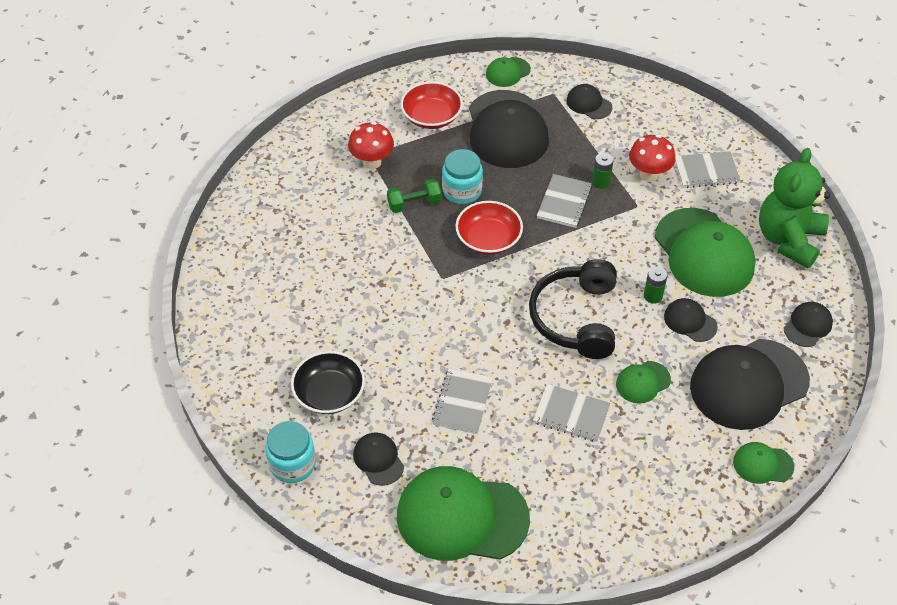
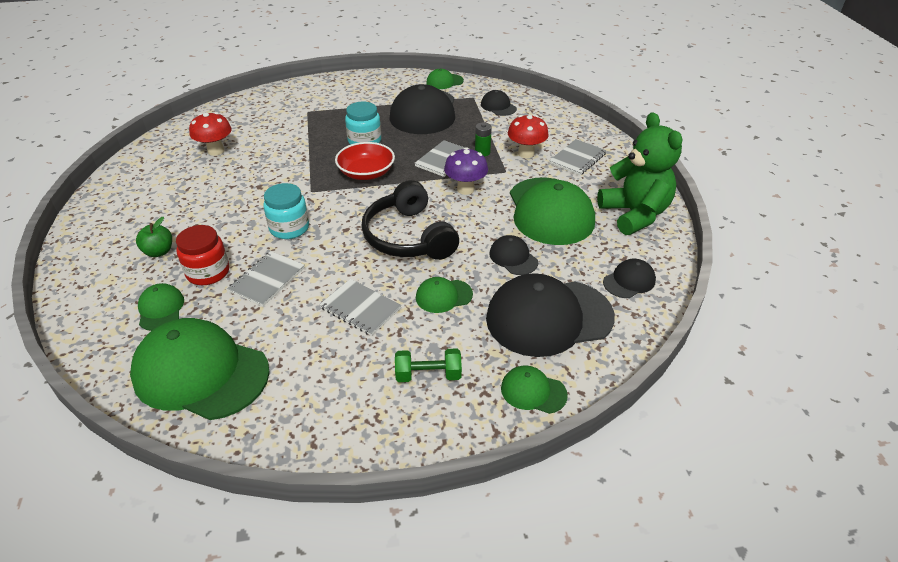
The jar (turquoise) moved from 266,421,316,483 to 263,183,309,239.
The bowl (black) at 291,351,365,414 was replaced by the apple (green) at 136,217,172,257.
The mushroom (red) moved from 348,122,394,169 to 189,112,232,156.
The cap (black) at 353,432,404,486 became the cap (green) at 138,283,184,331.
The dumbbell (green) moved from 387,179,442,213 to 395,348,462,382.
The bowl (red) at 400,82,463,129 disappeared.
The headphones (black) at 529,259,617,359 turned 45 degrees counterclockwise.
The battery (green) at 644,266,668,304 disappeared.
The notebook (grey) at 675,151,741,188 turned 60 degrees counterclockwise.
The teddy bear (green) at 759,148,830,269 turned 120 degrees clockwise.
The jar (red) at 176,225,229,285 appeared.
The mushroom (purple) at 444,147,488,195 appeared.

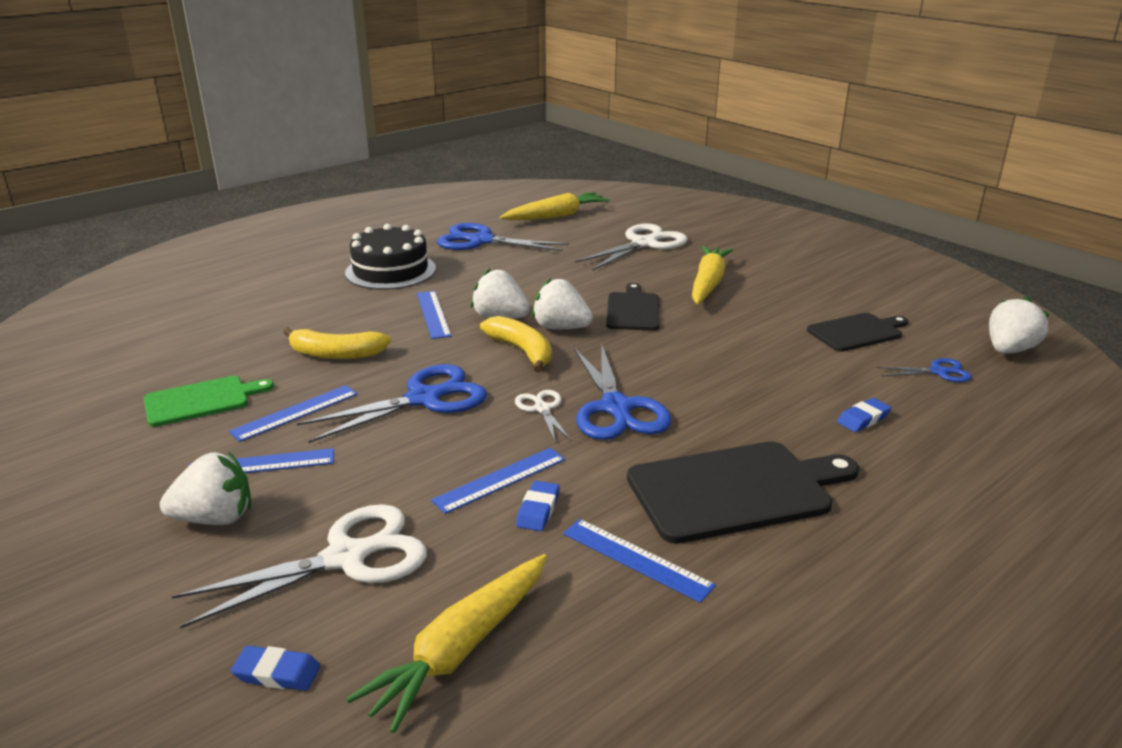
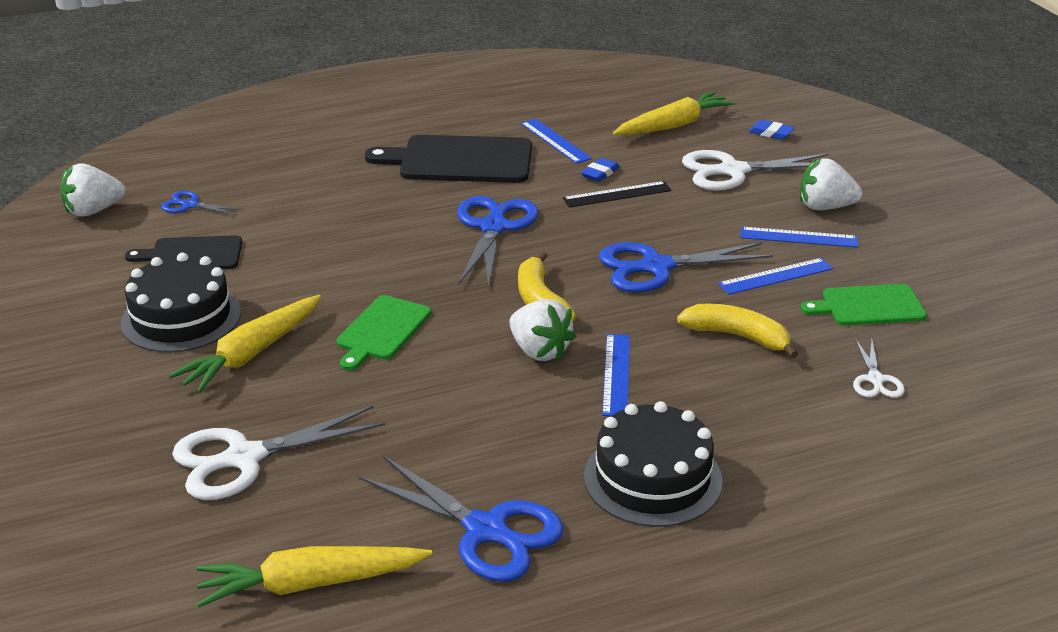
The ruler (blue) at 431,448,565,514 became the ruler (black) at 563,181,672,208.
The scissors (white) moved from 515,390,571,442 to 853,339,905,398.
The strawberry (white) at 532,278,593,329 disappeared.
The cutting board (black) at 606,283,660,331 became the cutting board (green) at 336,295,431,371.
The eraser (blue) at 837,398,891,432 disappeared.
The cake (black) at 121,253,241,353 appeared.

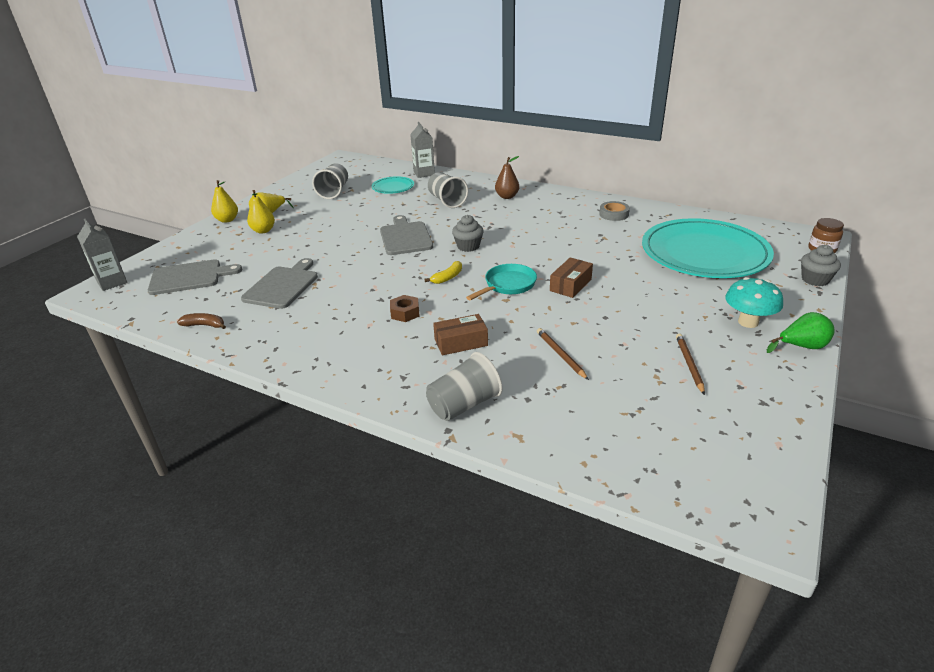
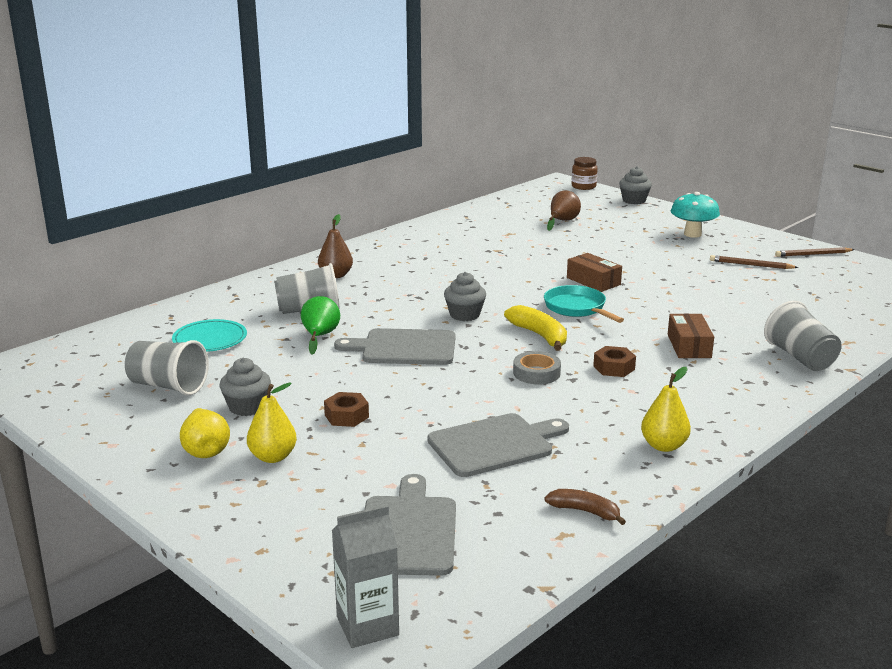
The banana (brown) at 177,313,226,329 turned 90 degrees clockwise.
The pear (yellow) moved from 211,180,238,223 to 641,367,691,452.
The cutting board (grey) at 241,258,318,309 turned 120 degrees clockwise.
The carton (grey) at 410,122,435,178 disappeared.
The banana (yellow) at 424,261,462,284 changed to 1.52 times the size.
The pencil (brown) moved from 537,328,589,380 to 775,247,855,257.
The tape (grey) moved from 599,201,630,221 to 513,351,561,384.
The plate (turquoise) at 642,218,774,278 was replaced by the pear (brown) at 547,190,581,231.
The pear (green) moved from 767,312,835,353 to 301,296,340,355.
The cupcake (grey) at 219,358,271,416 appeared.
The nut (brown) at 324,392,369,427 appeared.

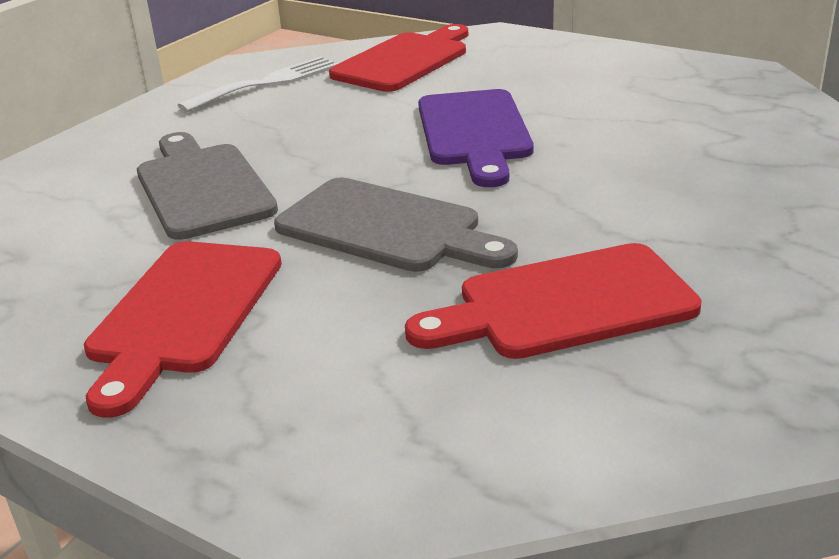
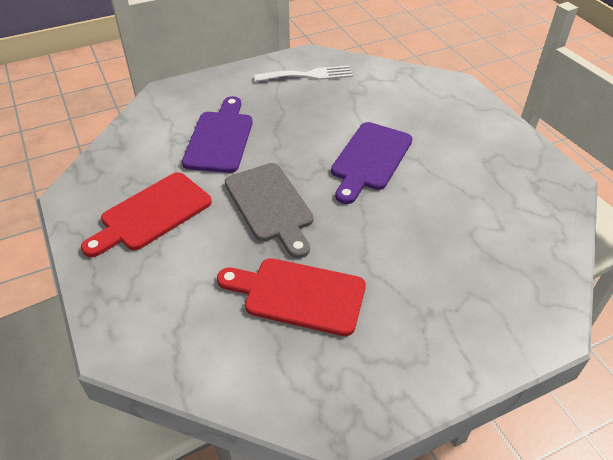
The cutting board (grey) at 137,132,278,240 became the cutting board (purple) at 182,96,253,173.
The cutting board (red) at 329,24,468,92 disappeared.

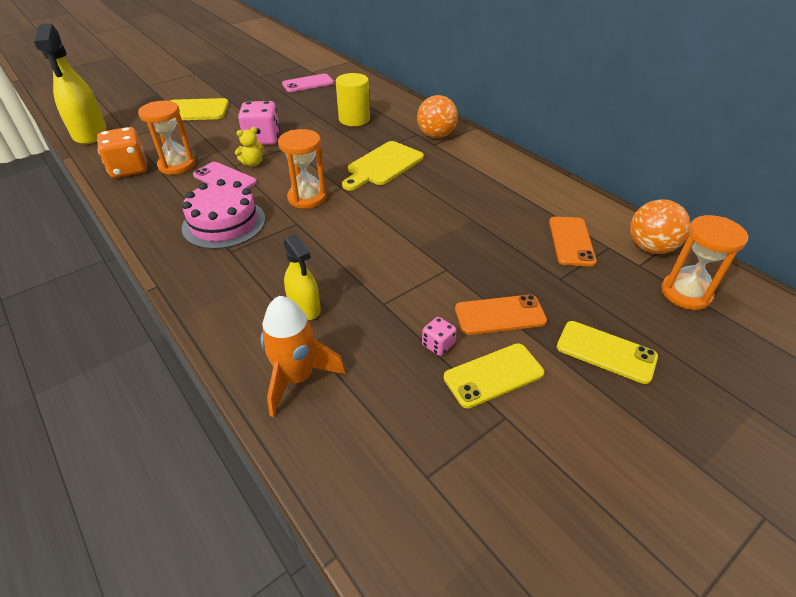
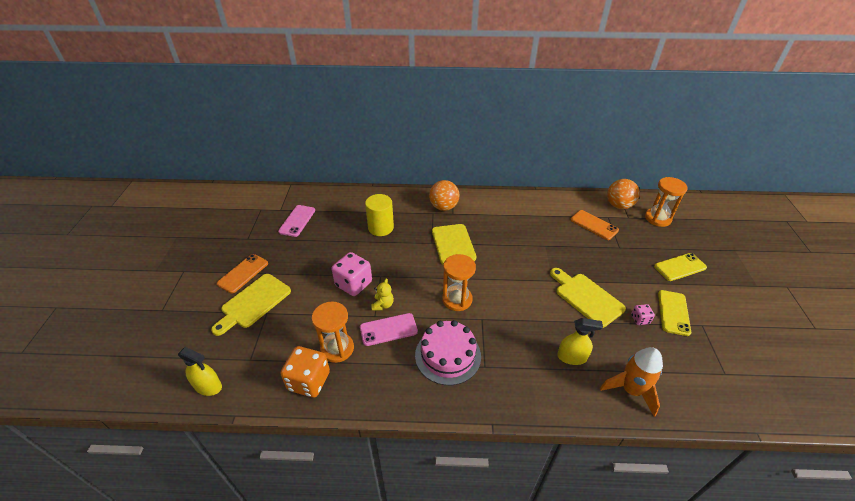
The spray bottle (yellow) at 34,24,106,144 changed to 0.58 times the size.
The phone (orange) moved from 455,295,547,335 to 217,254,268,294.
The cutting board (yellow) at 550,268,626,328 appeared.

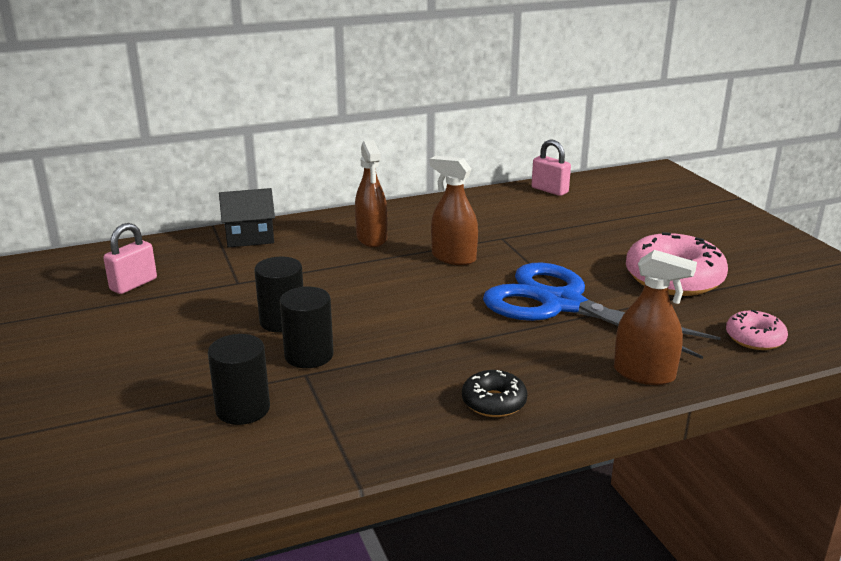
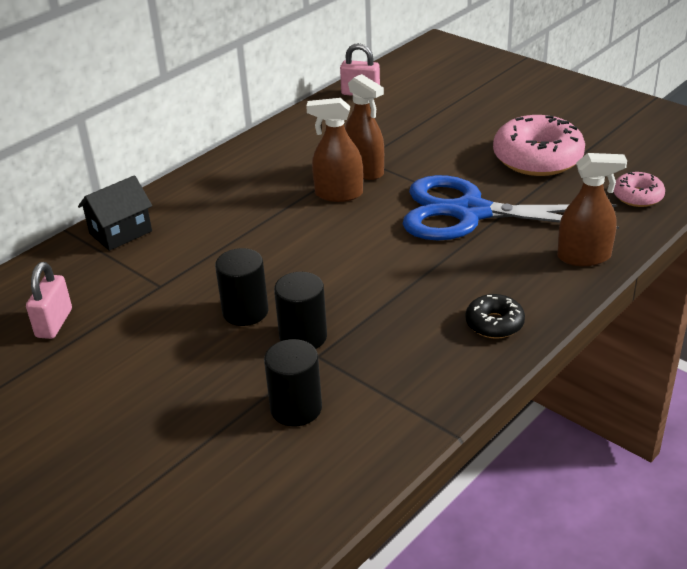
The spray bottle (brown) moved from 355,140,387,247 to 345,74,384,180.

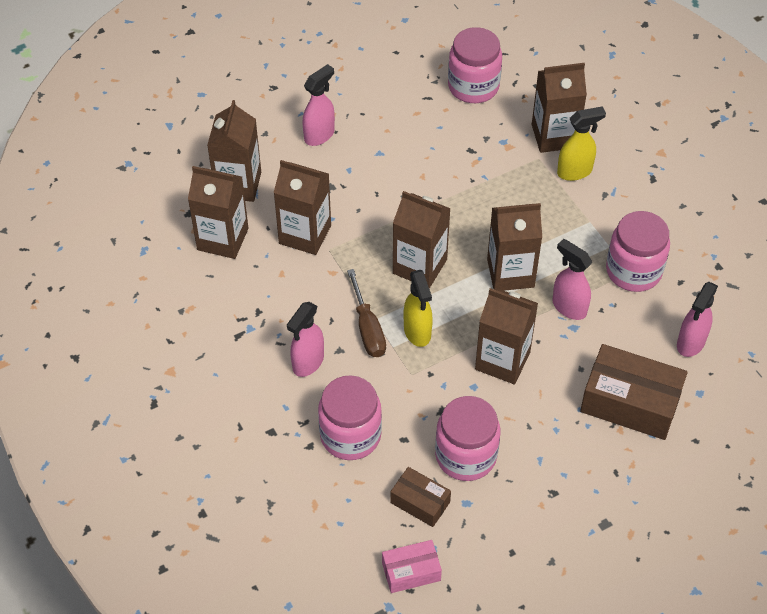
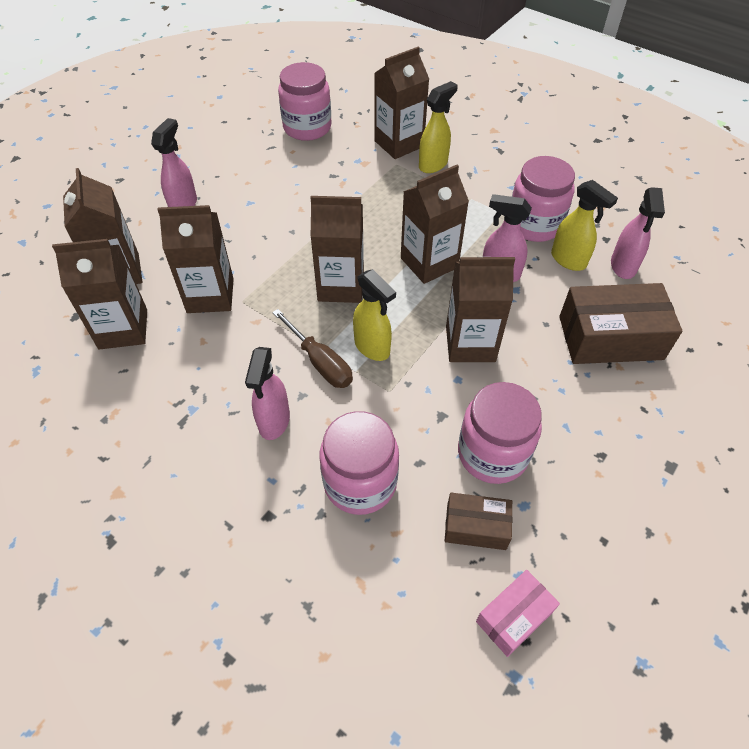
The spray bottle (yellow) at 551,180,618,271 appeared.

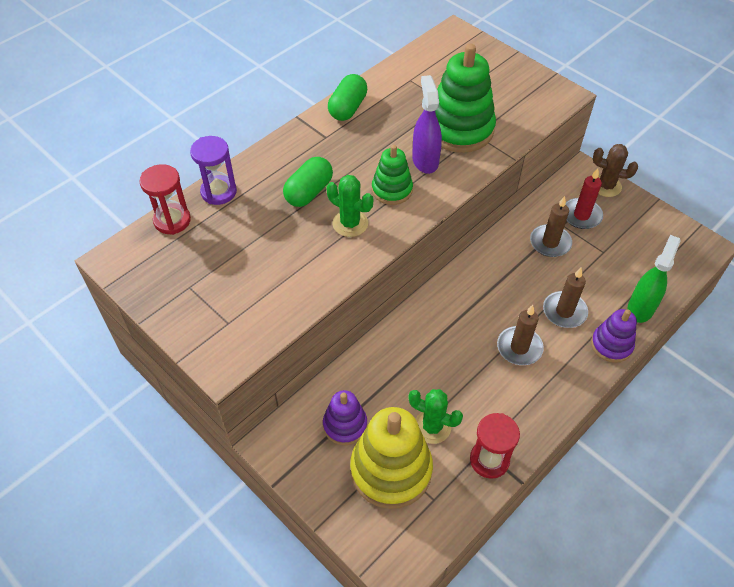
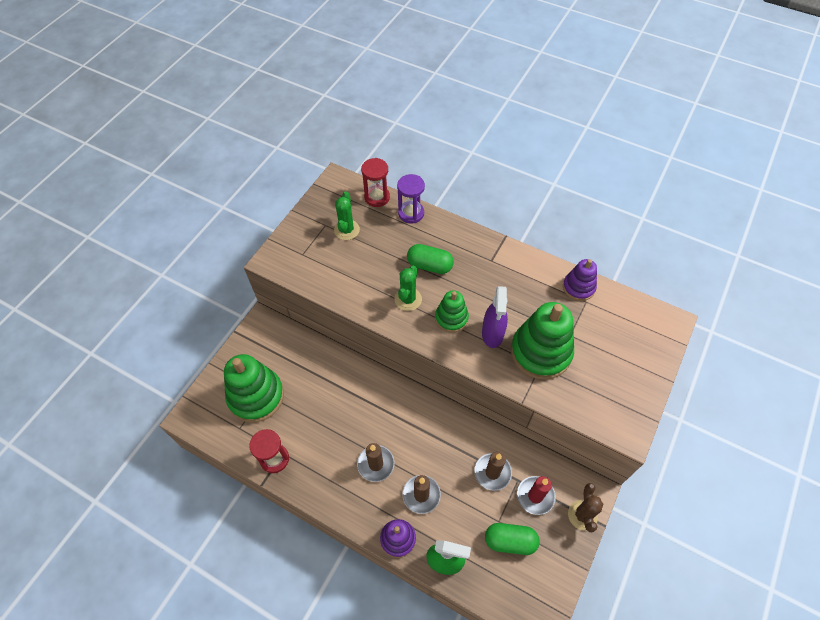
The stacking toy (purple) moved from 323,390,367,445 to 563,259,597,301.
The capsule (green) moved from 328,74,367,121 to 485,523,540,555.
The stacking toy (yellow) at 350,407,433,509 became the stacking toy (green) at 224,354,284,423.
The cactus (green) moved from 408,389,463,444 to 334,191,360,240.
The spray bottle (purple) at 412,75,442,174 turned 120 degrees clockwise.

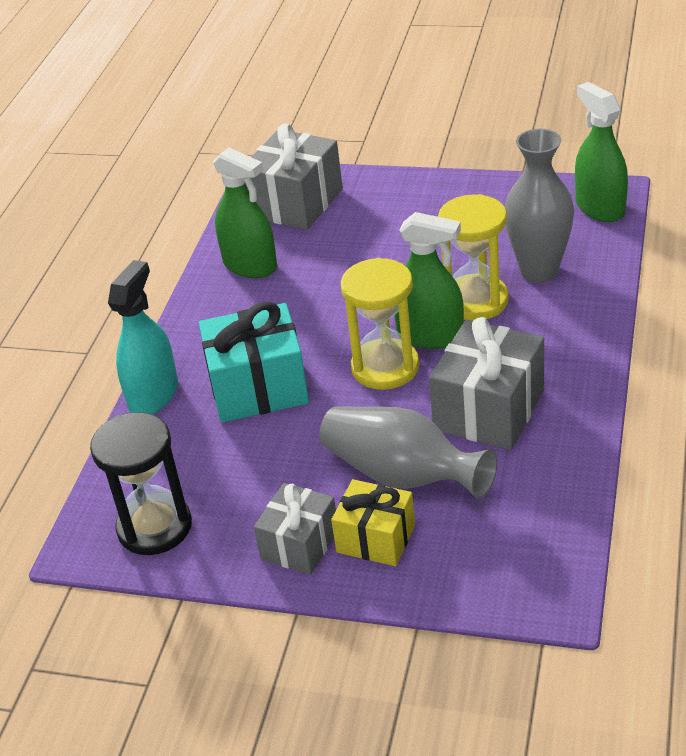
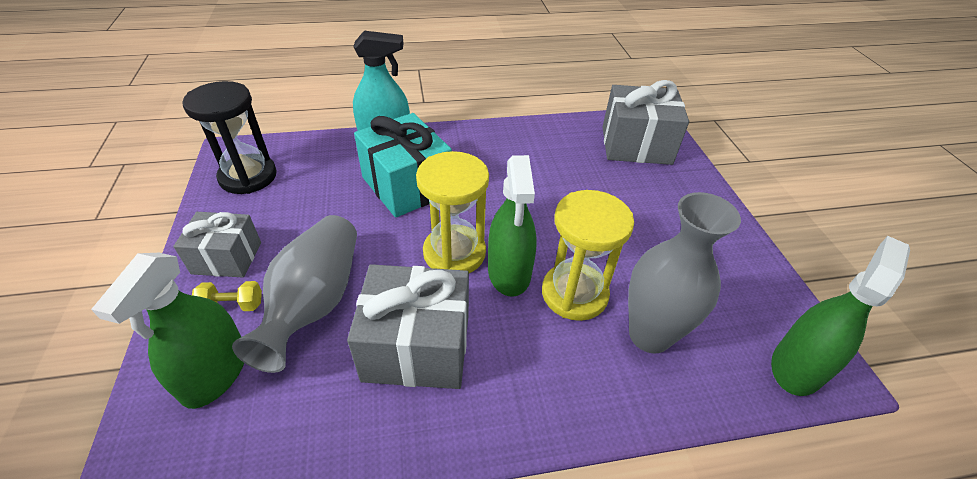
The spray bottle (green) moved from 213,148,277,278 to 91,253,244,409.
The gift (yellow) at 331,479,415,566 was replaced by the dumbbell (yellow) at 192,281,262,311.

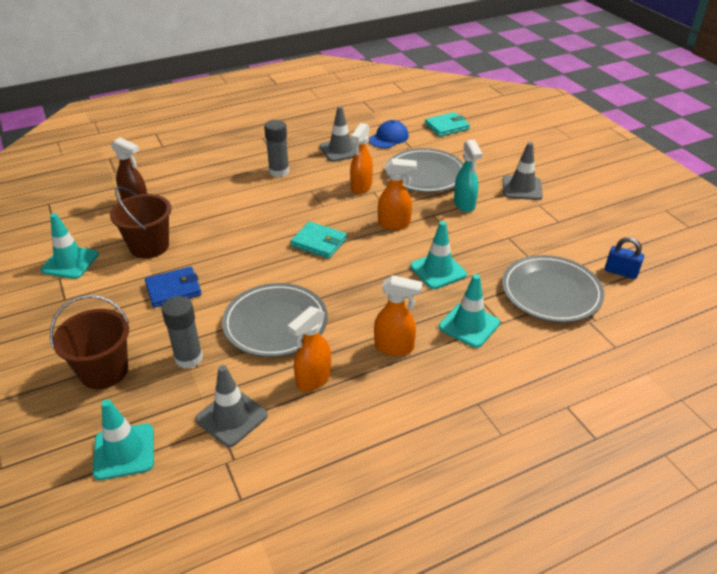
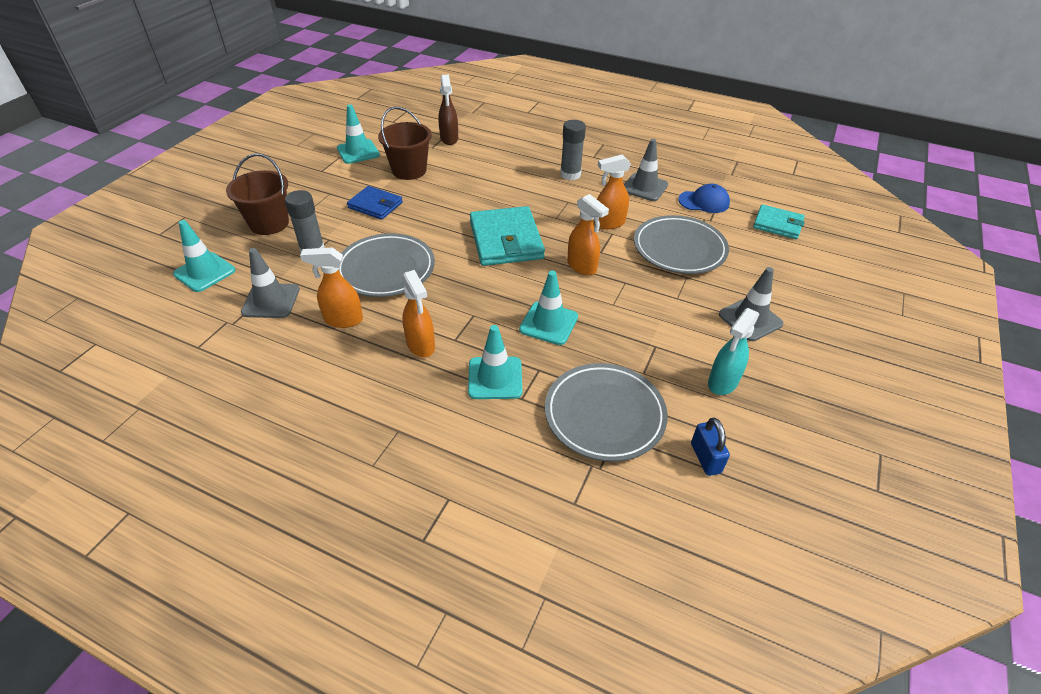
The wallet (turquoise) at 290,222,347,259 changed to 1.66 times the size.
The spray bottle (turquoise) moved from 454,139,483,212 to 708,308,760,395.

